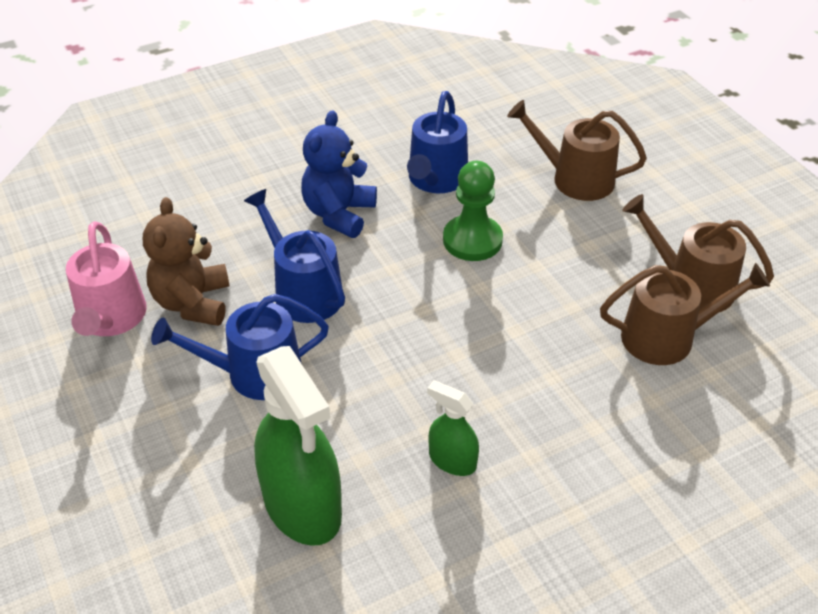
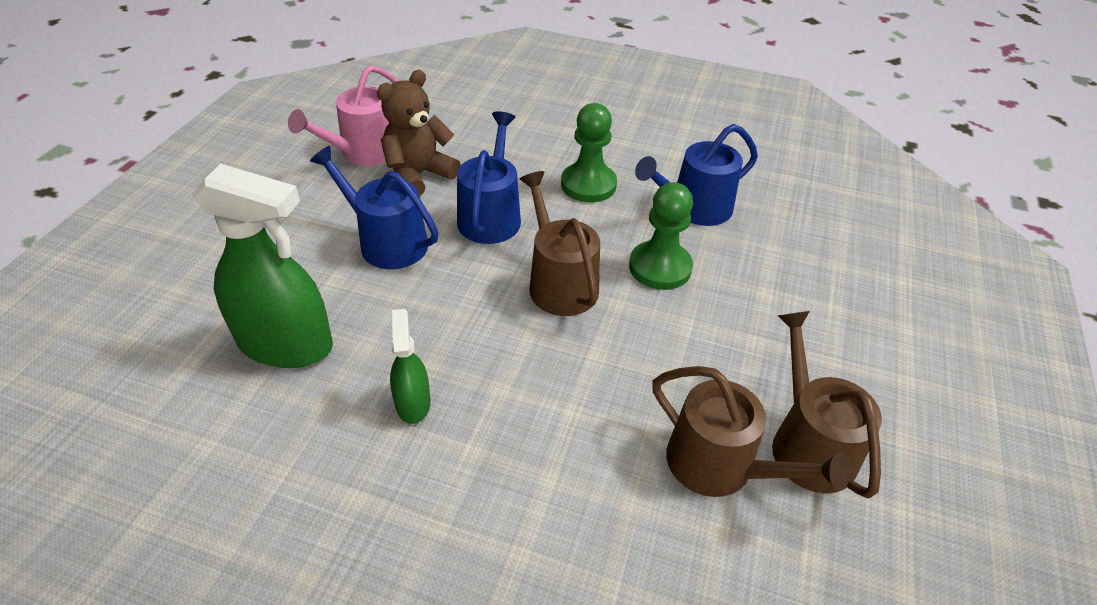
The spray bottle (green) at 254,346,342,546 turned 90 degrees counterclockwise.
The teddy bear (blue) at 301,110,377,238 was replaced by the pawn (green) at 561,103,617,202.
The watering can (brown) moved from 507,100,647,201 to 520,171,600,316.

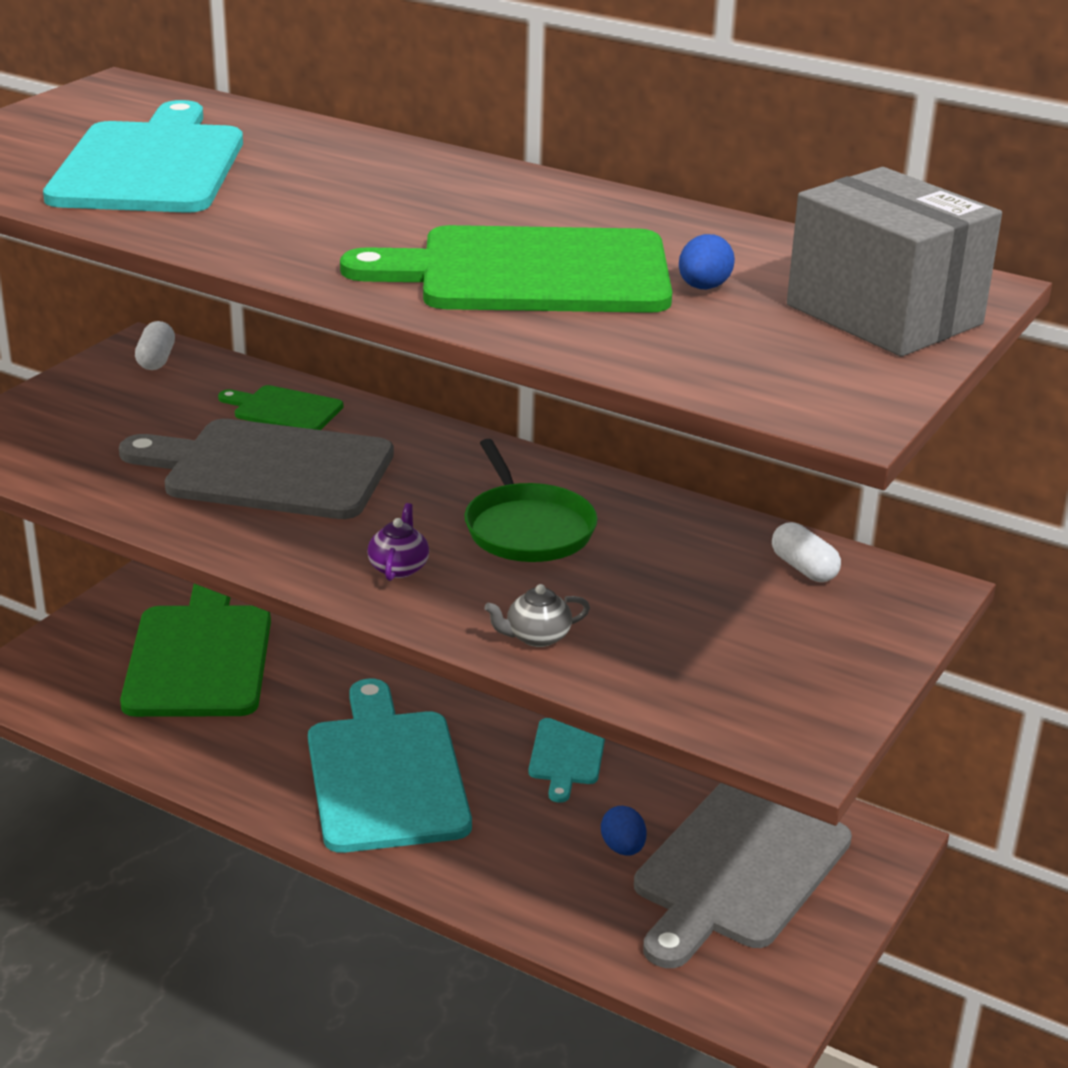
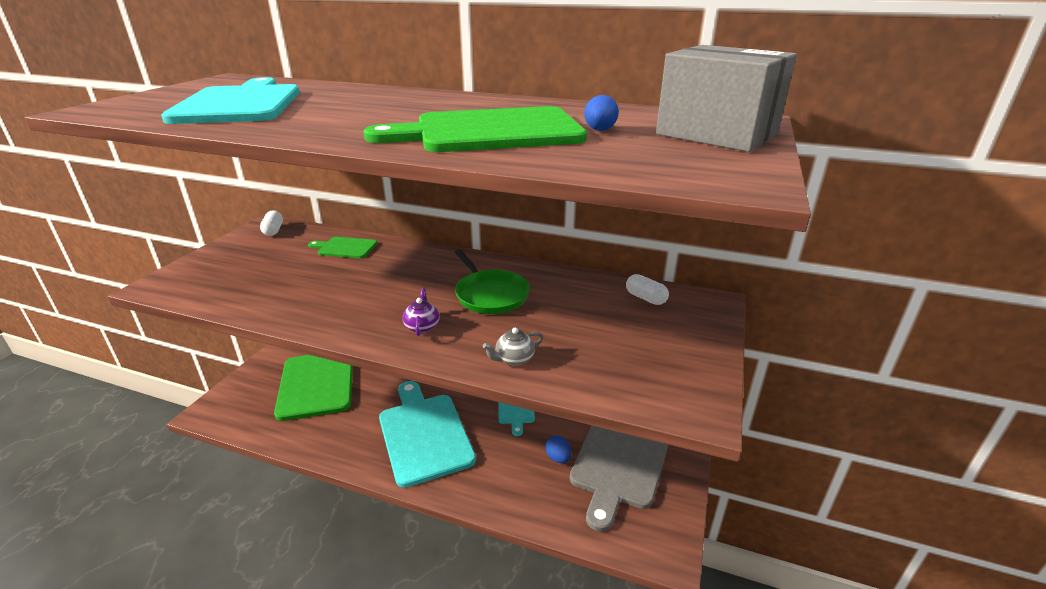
The cutting board (grey) at 119,419,394,519 disappeared.

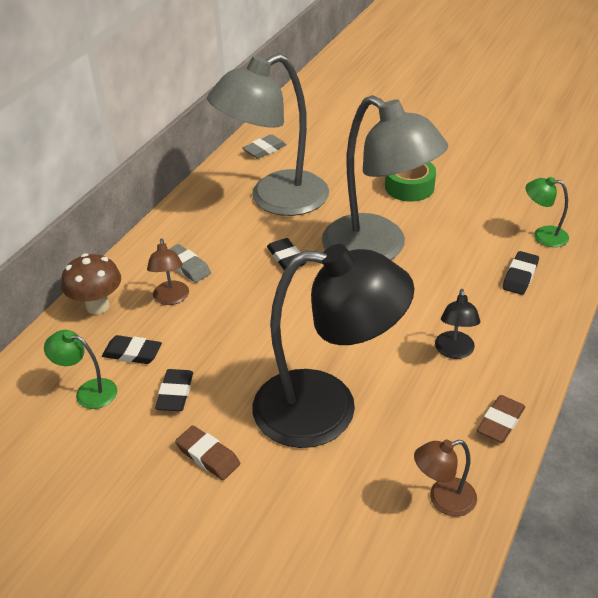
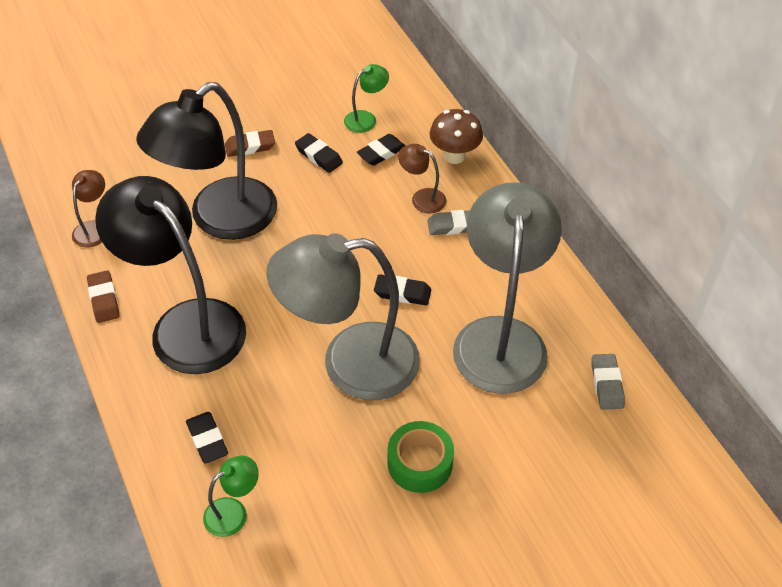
The lamp (black) at 435,289,480,359 changed to 2.44 times the size.

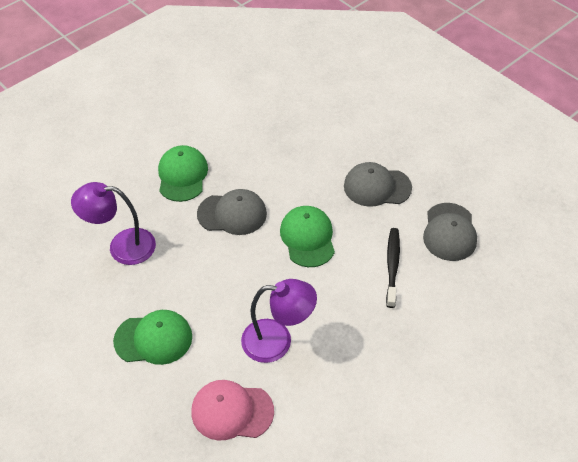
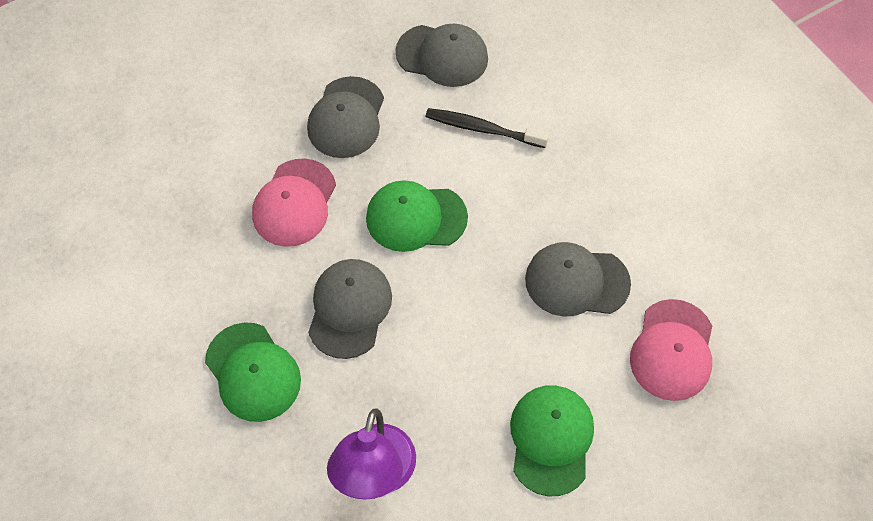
The cap (green) at 158,145,208,202 turned 135 degrees counterclockwise.
The lamp (purple) at 241,279,317,363 was replaced by the cap (grey) at 525,242,631,317.
The cap (pink) at 252,158,336,247 appeared.

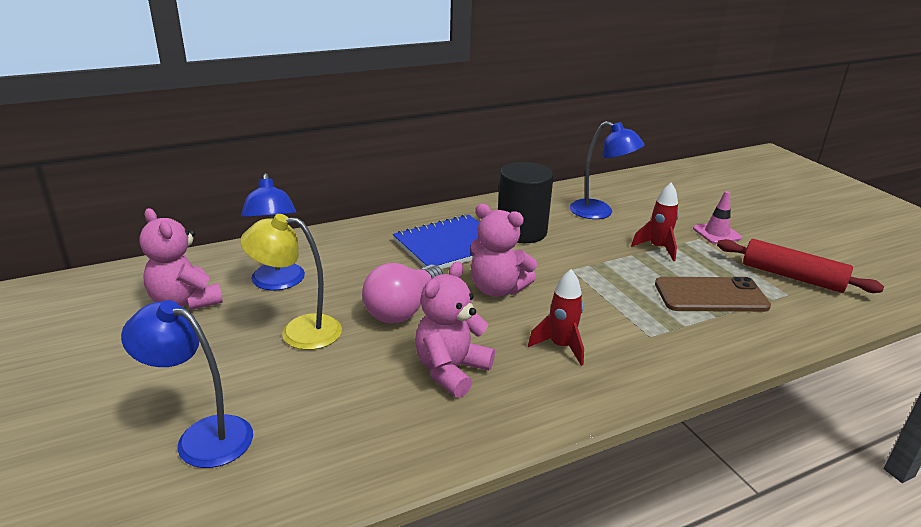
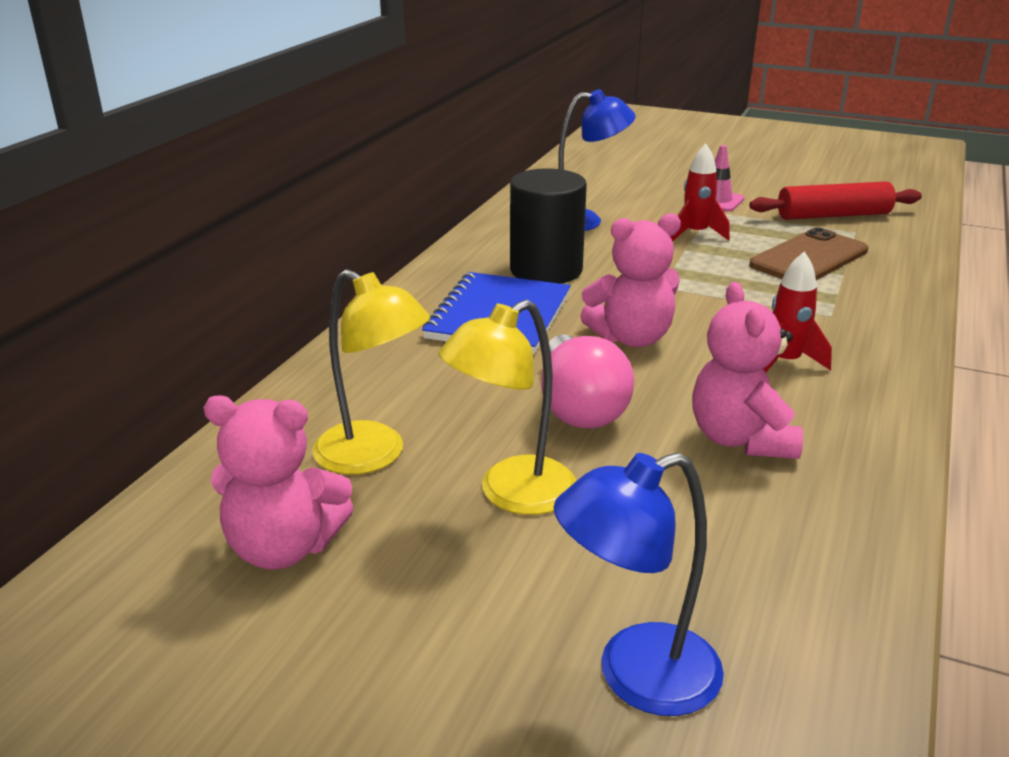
The lamp (blue) at 241,173,305,291 became the lamp (yellow) at 312,269,430,475.

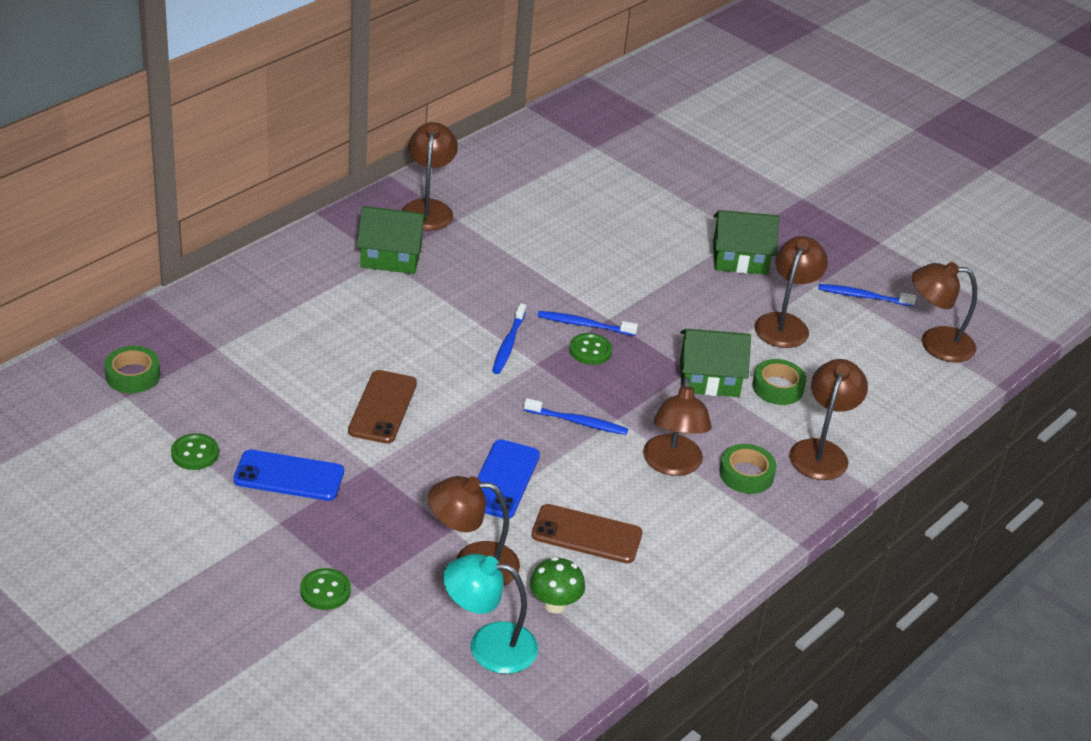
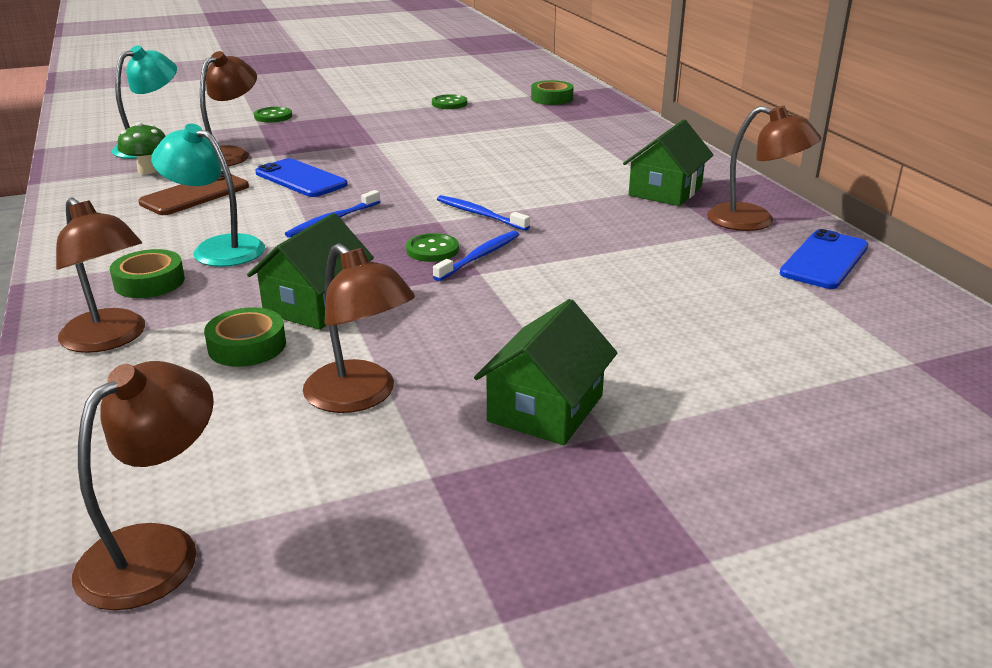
The phone (blue) moved from 233,450,344,501 to 780,229,868,289.
The phone (brown) at 348,370,417,444 disappeared.
The lamp (brown) at 643,377,712,476 became the lamp (turquoise) at 151,124,265,267.
The toothbrush (blue) at 818,284,916,307 disappeared.

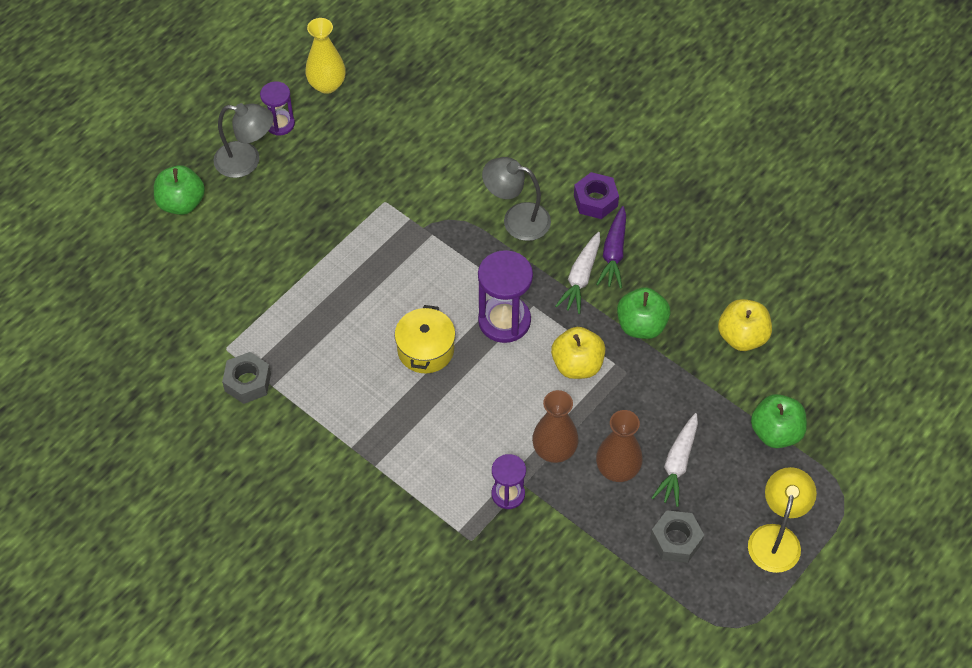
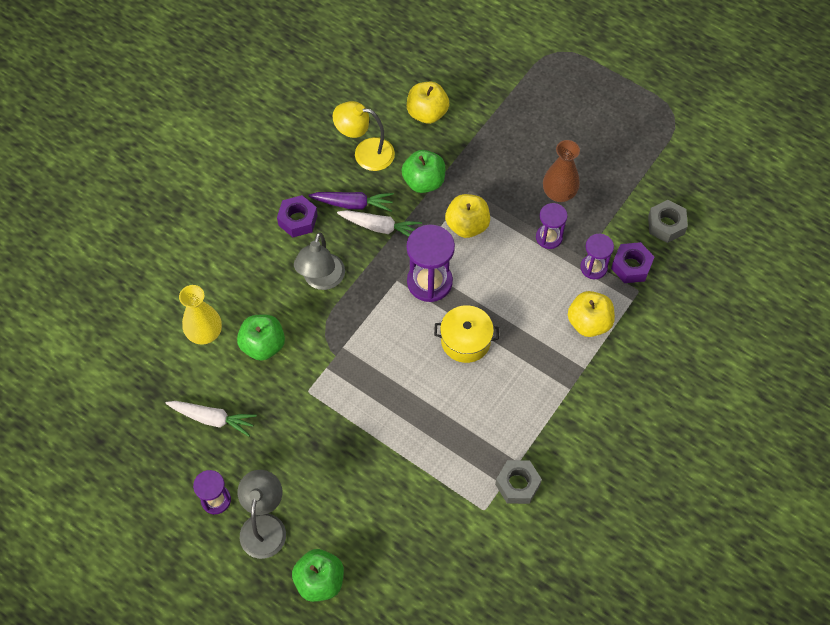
The vase (yellow) moved from 305,18,346,94 to 179,285,222,345.
The vase (brown) at 532,390,579,463 was replaced by the hourglass (purple) at 536,203,567,249.
The nut (grey) moved from 650,510,704,563 to 648,200,688,243.
The carrot (white) moved from 652,413,698,507 to 166,401,257,436.
The lamp (yellow) moved from 748,467,817,573 to 333,101,395,171.
The apple (green) moved from 751,394,807,448 to 237,314,285,361.
The apple (yellow) at 568,291,615,337 appeared.
The nut (purple) at 611,242,654,283 appeared.

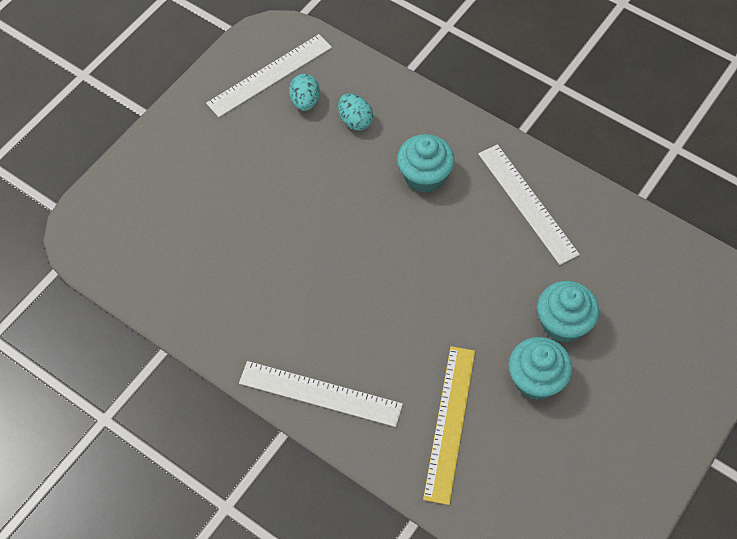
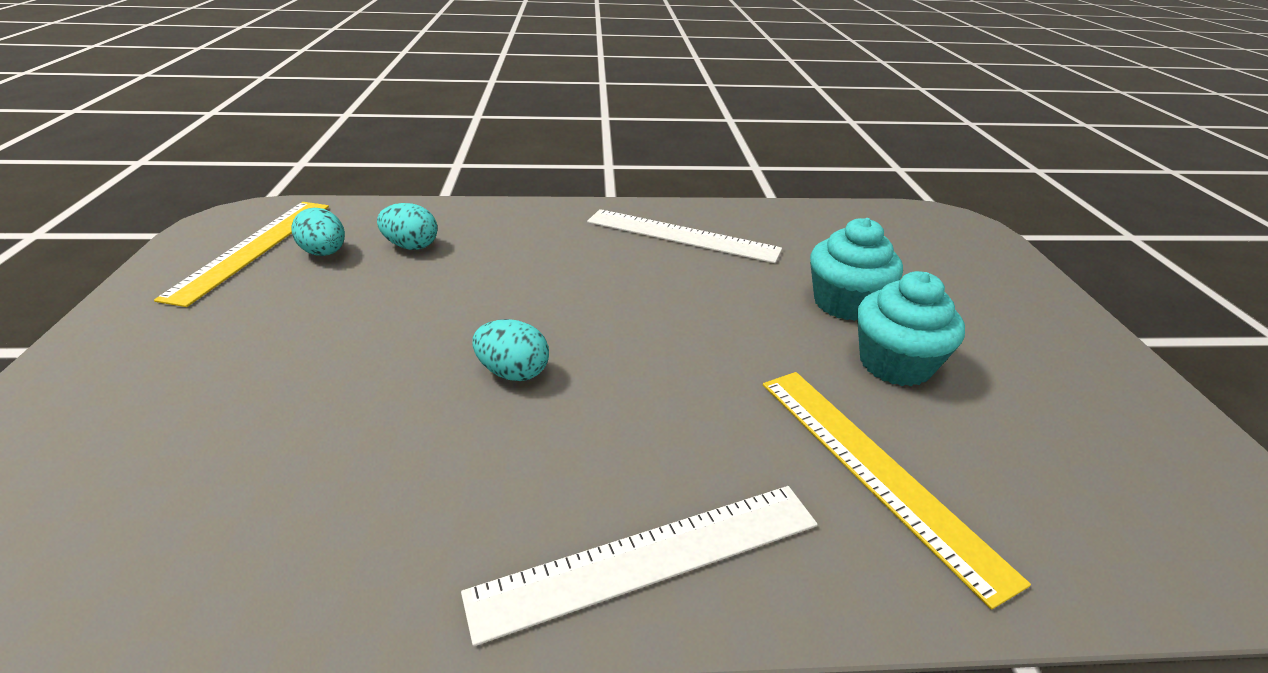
The ruler (white) at 206,34,332,117 became the ruler (yellow) at 154,202,329,307.
The cupcake (turquoise) at 397,134,455,193 disappeared.
The egg (turquoise) at 472,319,549,381 appeared.

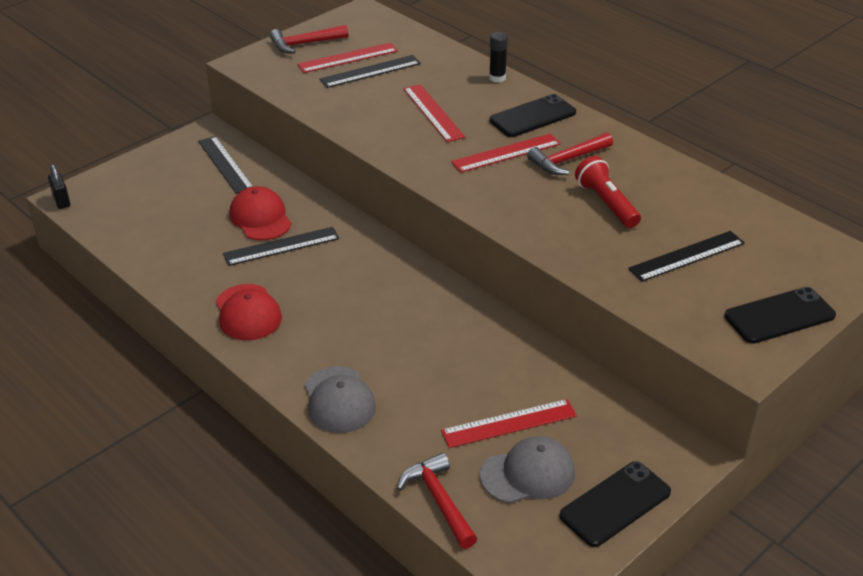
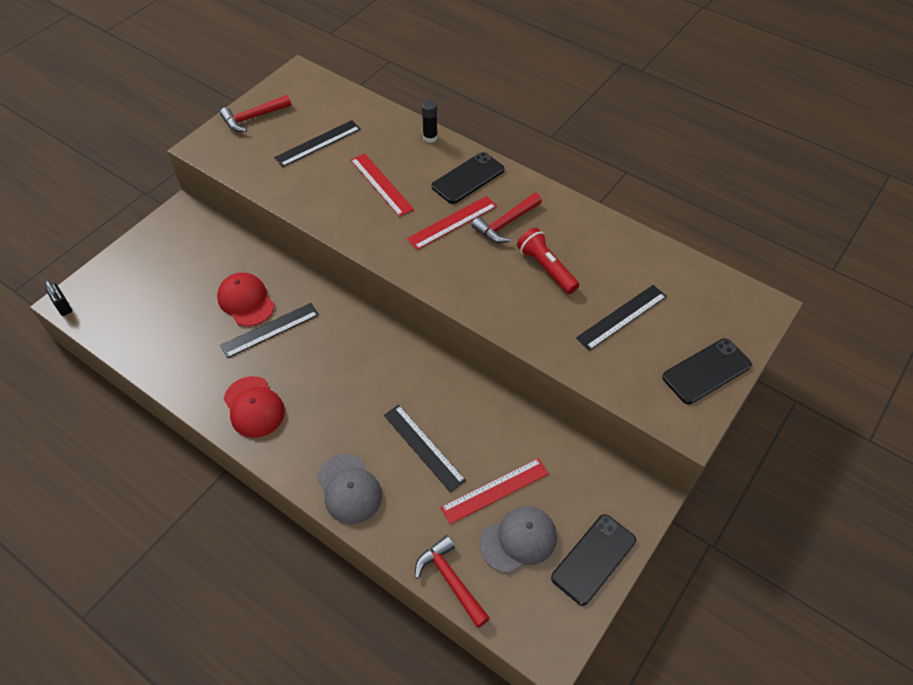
The ruler (black) moved from 198,136,253,194 to 384,405,466,493.
The ruler (red) at 297,43,398,73 disappeared.

